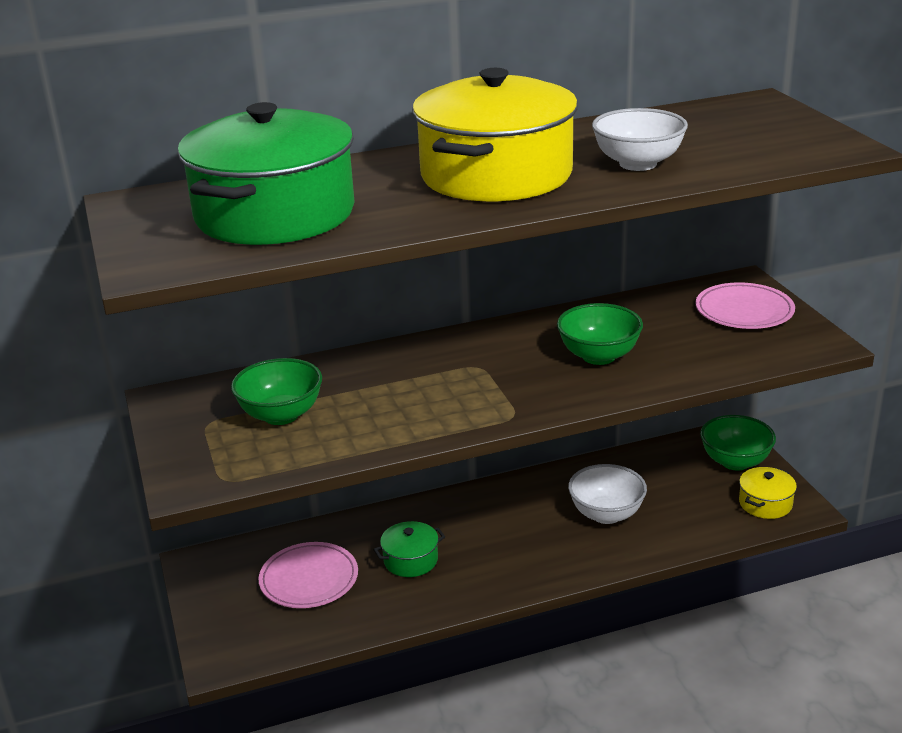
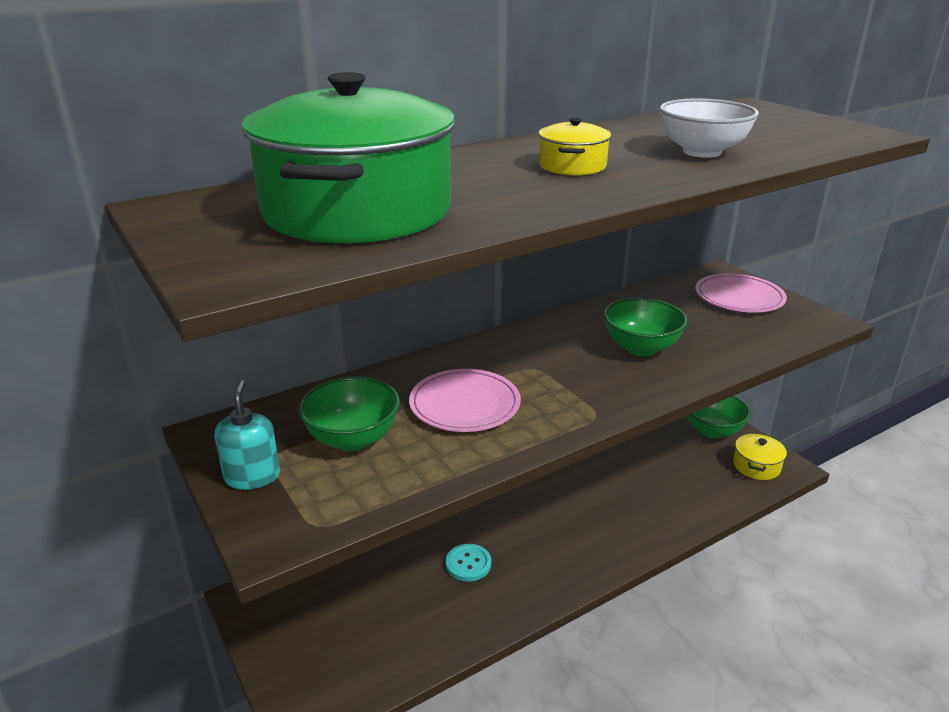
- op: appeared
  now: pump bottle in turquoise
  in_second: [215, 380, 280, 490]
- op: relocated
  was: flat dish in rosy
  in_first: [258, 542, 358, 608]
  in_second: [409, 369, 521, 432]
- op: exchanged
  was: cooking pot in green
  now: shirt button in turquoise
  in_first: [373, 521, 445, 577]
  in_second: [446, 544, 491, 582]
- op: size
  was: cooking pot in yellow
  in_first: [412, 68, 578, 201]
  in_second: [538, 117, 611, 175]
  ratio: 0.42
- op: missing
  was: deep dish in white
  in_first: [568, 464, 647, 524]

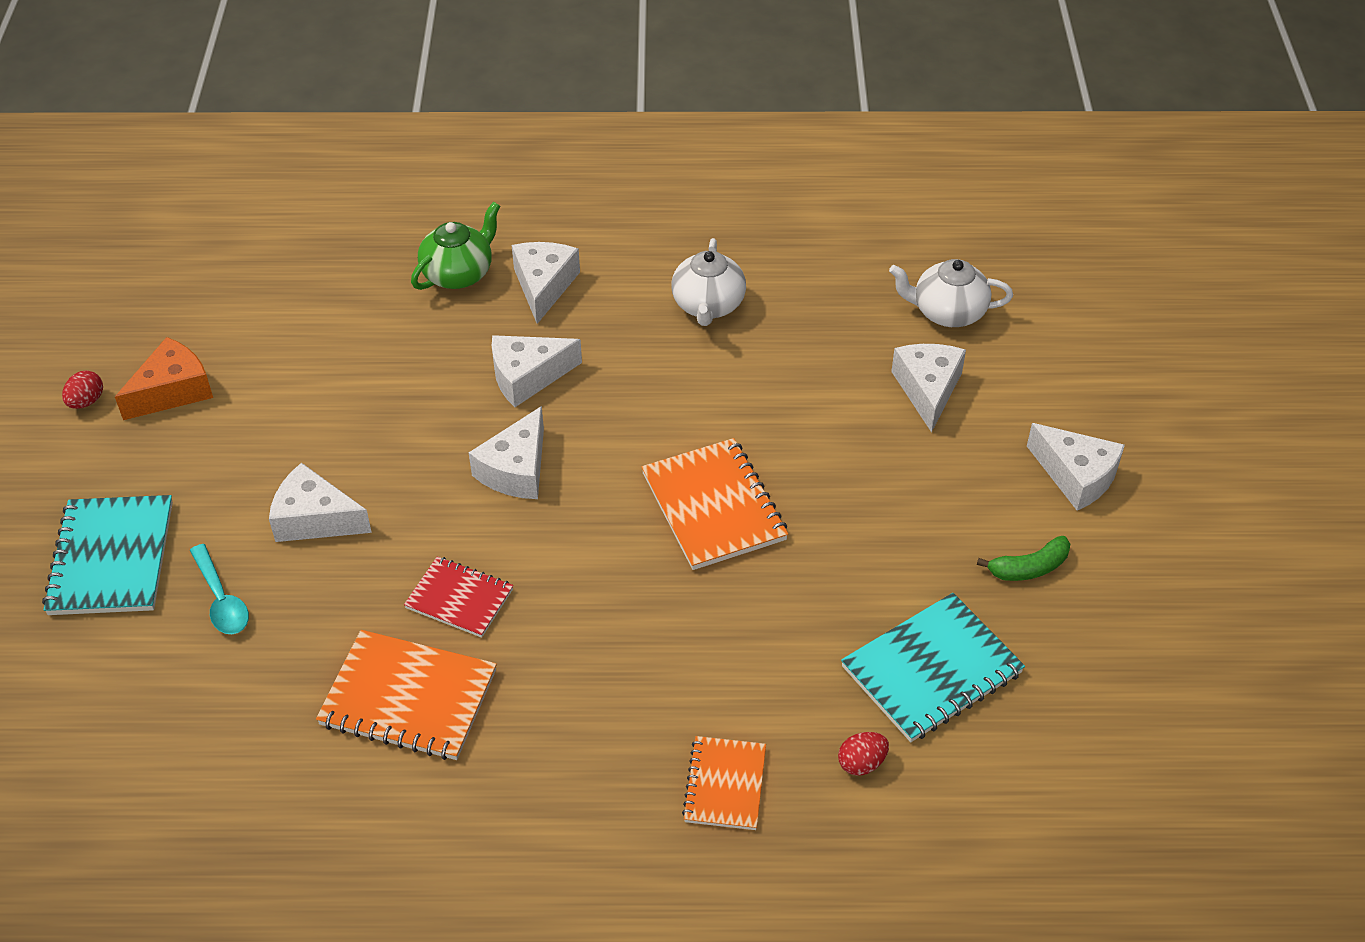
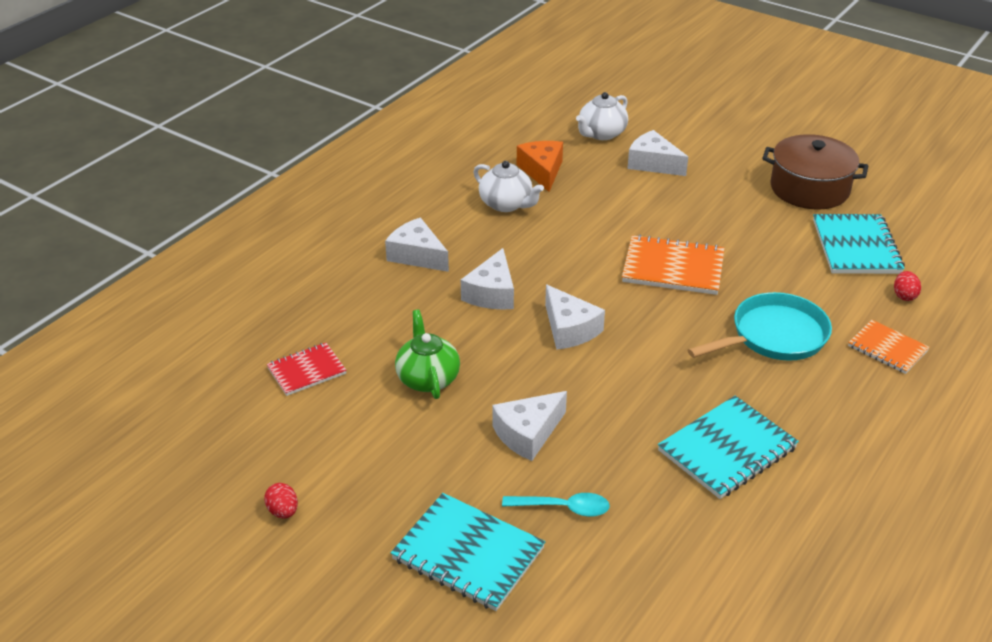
- op: relocated
  was: notepad in crimson
  in_first: [404, 556, 513, 638]
  in_second: [267, 343, 347, 396]
- op: relocated
  was: tea pot in green
  in_first: [411, 202, 500, 290]
  in_second: [395, 310, 460, 399]
- op: relocated
  was: cheese wedge in orange
  in_first: [115, 337, 213, 420]
  in_second: [517, 141, 563, 192]
- op: colour
  was: notepad in orange
  now: notepad in turquoise
  in_first: [316, 630, 497, 760]
  in_second: [658, 396, 799, 499]
- op: appeared
  now: skillet in turquoise
  in_second: [688, 292, 832, 361]
- op: exchanged
  was: banana in green
  now: cooking pot in russet
  in_first: [977, 536, 1070, 581]
  in_second: [762, 134, 868, 210]
- op: missing
  was: cheese wedge in white
  in_first: [1027, 423, 1125, 511]

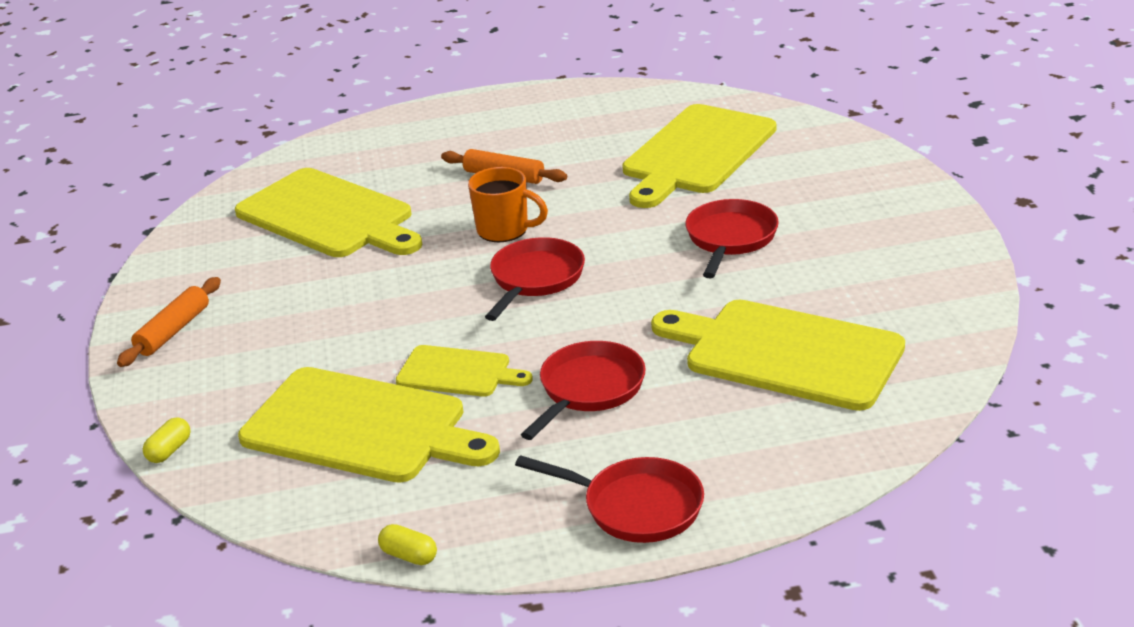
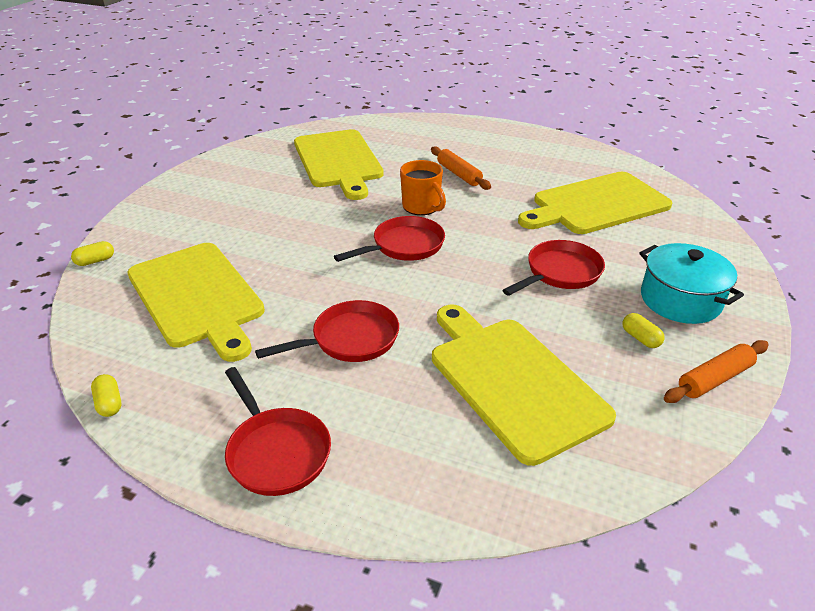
- op: appeared
  now: pill in yellow
  in_second: [622, 313, 665, 348]
- op: appeared
  now: cooking pot in turquoise
  in_second: [639, 243, 744, 324]
- op: relocated
  was: dough roller in orange
  in_first: [117, 277, 221, 367]
  in_second: [664, 340, 769, 403]
- op: missing
  was: chopping board in yellow
  in_first: [396, 345, 533, 397]

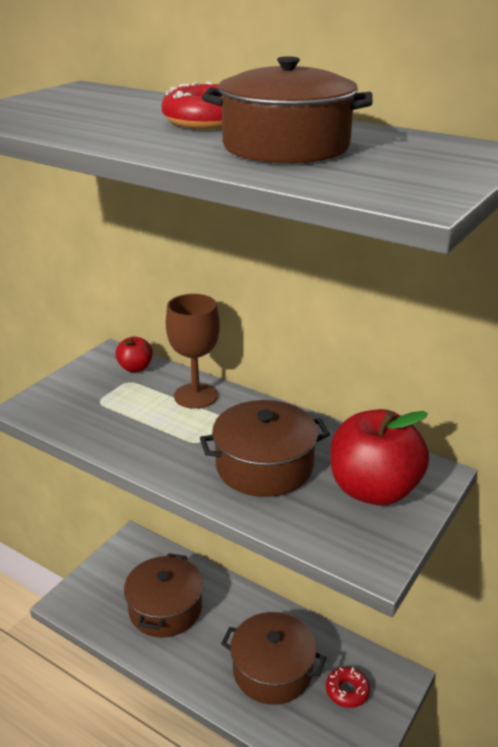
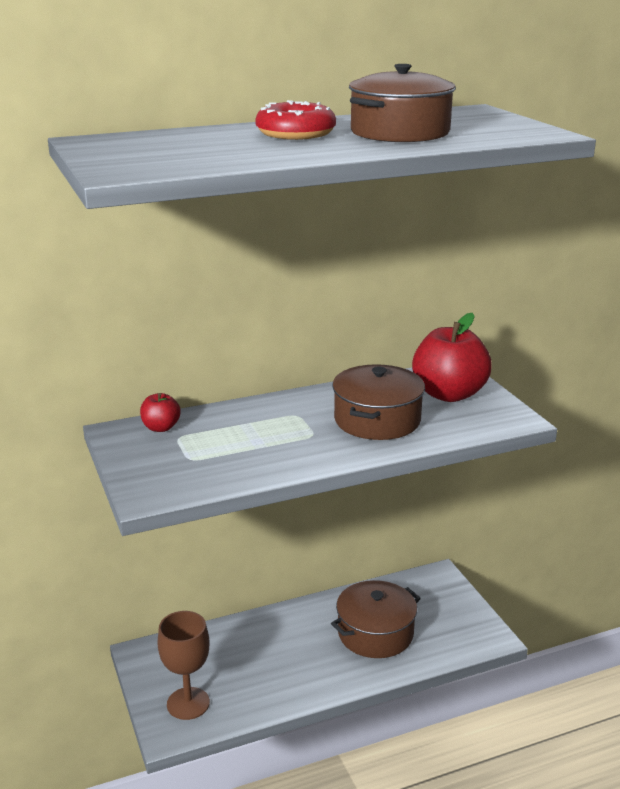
- op: relocated
  was: goblet in russet
  in_first: [166, 294, 220, 409]
  in_second: [157, 611, 210, 720]
- op: missing
  was: cooking pot in russet
  in_first: [124, 553, 203, 638]
- op: missing
  was: donut in crimson
  in_first: [326, 667, 370, 708]

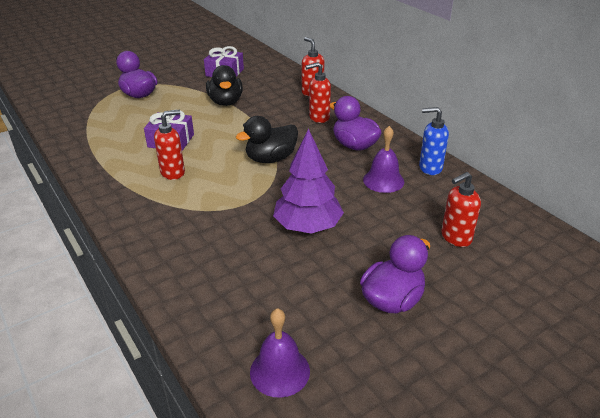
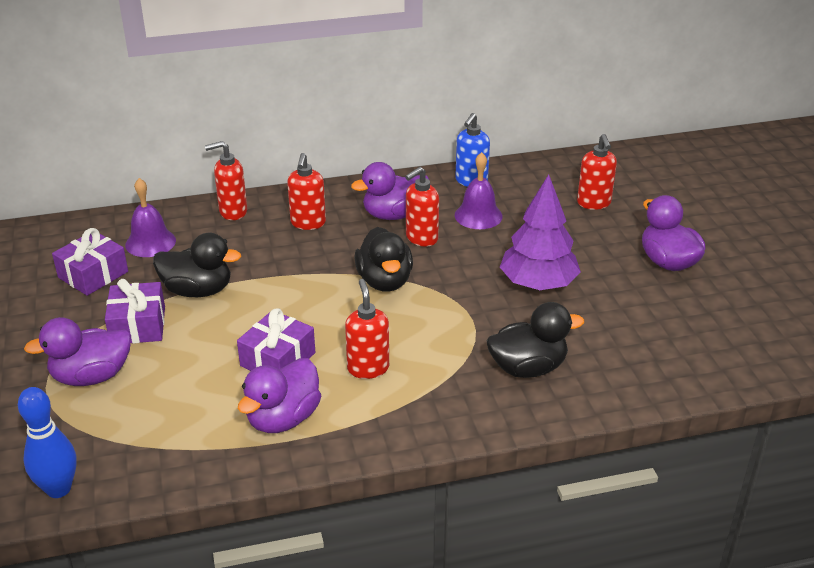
- op: appeared
  now: bowling pin in blue
  in_second: [18, 387, 77, 498]
- op: appeared
  now: gift in royal purple
  in_second: [105, 279, 165, 344]
- op: relocated
  was: bell in royal purple
  in_first: [250, 308, 310, 398]
  in_second: [125, 178, 176, 257]
- op: appeared
  now: toy duck in royal purple
  in_second: [238, 358, 321, 433]
- op: appeared
  now: pump bottle in crimson
  in_second: [405, 167, 439, 247]
- op: appeared
  now: toy duck in black
  in_second: [487, 302, 584, 378]

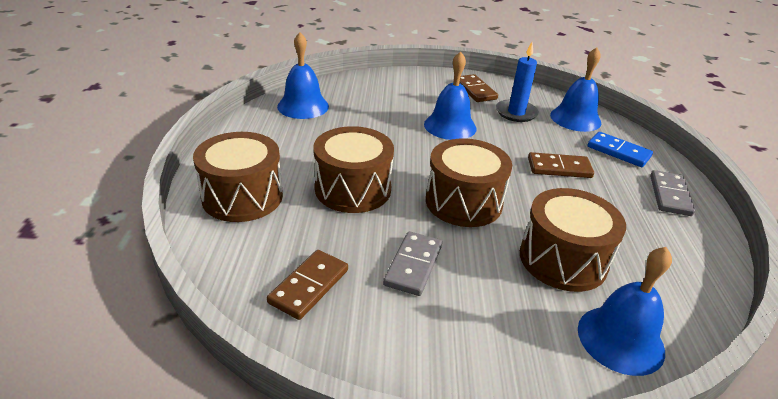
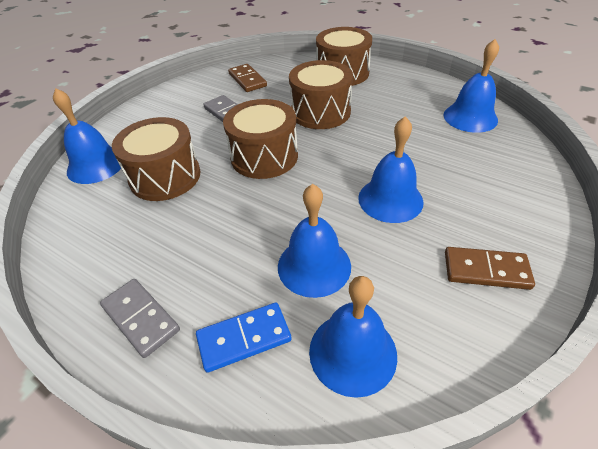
- op: appeared
  now: bell in blue
  in_second: [278, 184, 351, 298]
- op: missing
  was: pillar candle in blue
  in_first: [496, 42, 539, 122]
- op: missing
  was: domino tile in russet
  in_first: [528, 152, 594, 178]

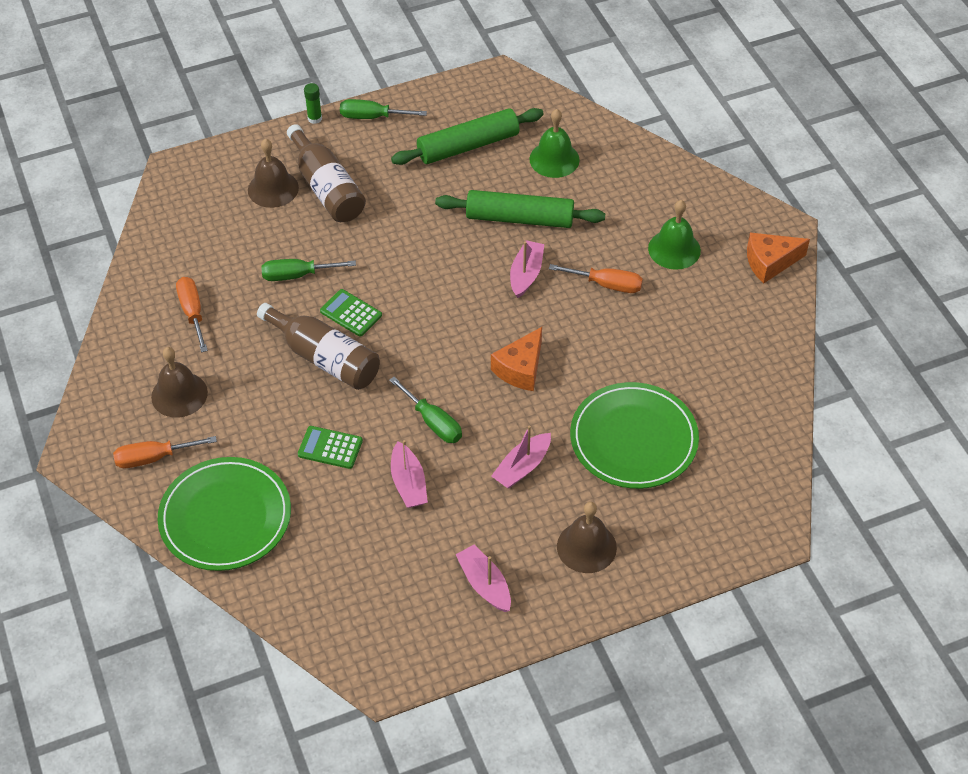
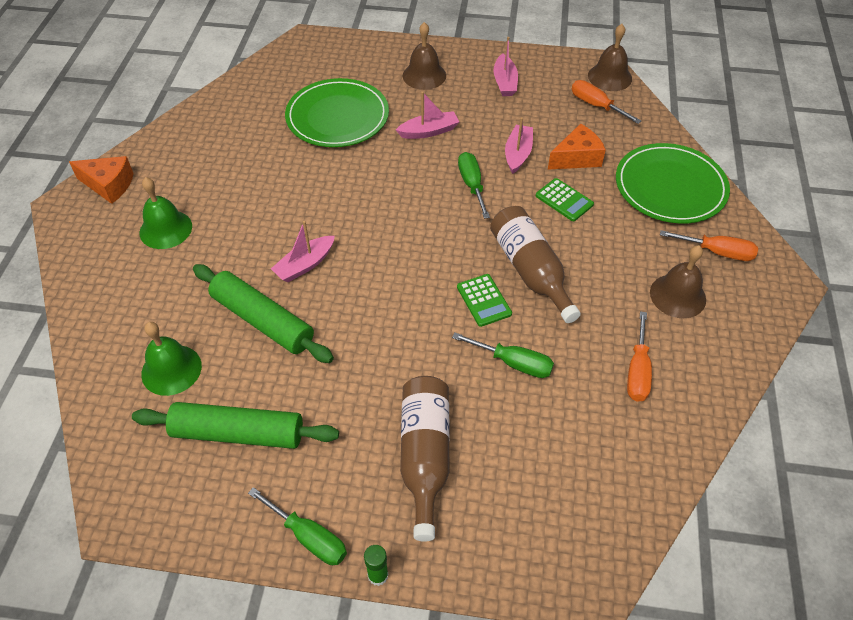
- op: relocated
  was: cheese wedge in orange
  in_first: [491, 327, 542, 391]
  in_second: [548, 124, 606, 170]
- op: relocated
  was: flat screwdriver in orange
  in_first: [549, 264, 643, 293]
  in_second: [572, 80, 641, 124]
- op: relocated
  was: bell in russet
  in_first: [248, 139, 299, 208]
  in_second: [588, 24, 632, 91]

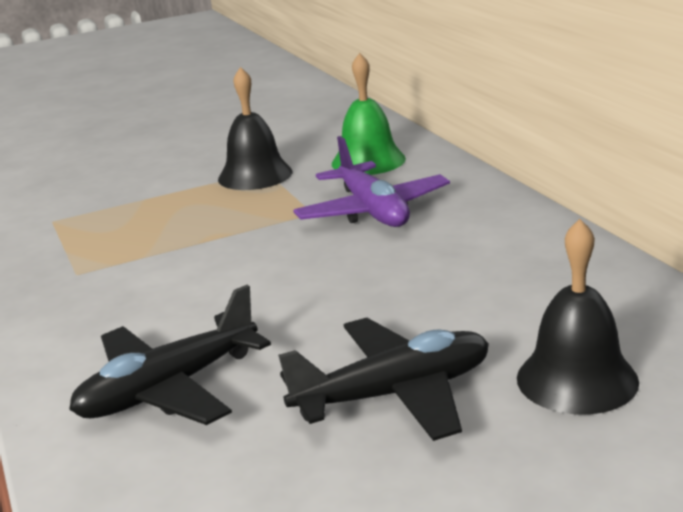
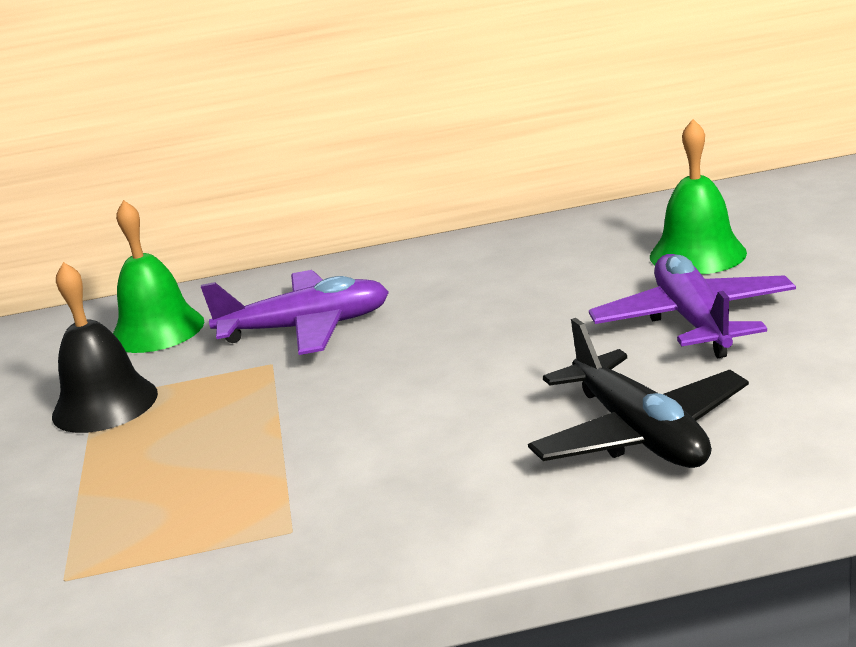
- op: colour
  was: toy plane in black
  now: toy plane in royal purple
  in_first: [278, 318, 489, 441]
  in_second: [589, 254, 796, 358]
- op: colour
  was: bell in black
  now: bell in green
  in_first: [517, 219, 639, 415]
  in_second: [650, 119, 747, 274]

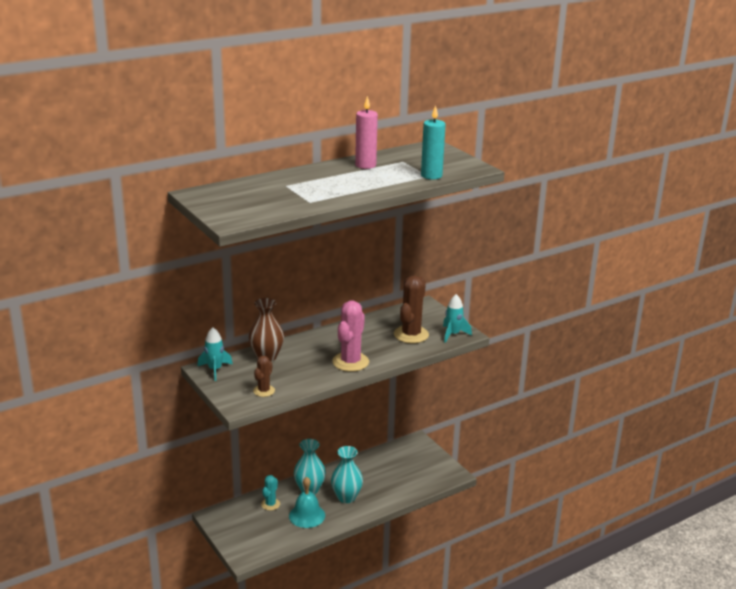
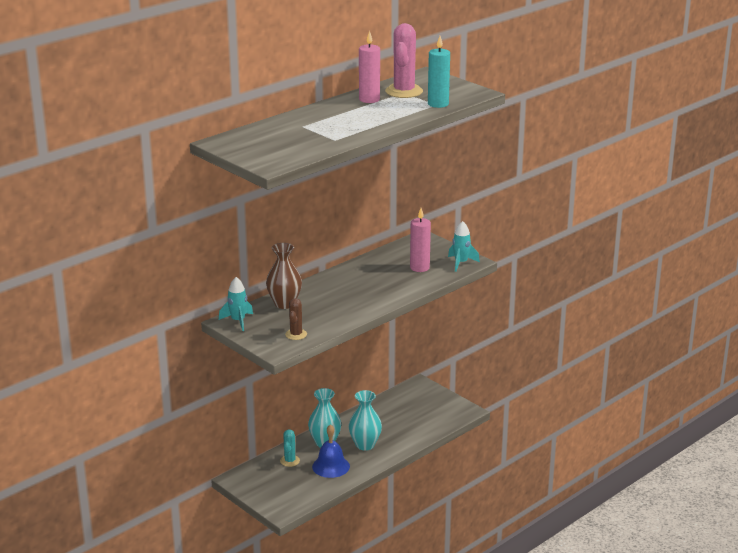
- op: colour
  was: bell in turquoise
  now: bell in blue
  in_first: [289, 477, 325, 528]
  in_second: [312, 424, 350, 478]
- op: relocated
  was: prickly plant in rosy
  in_first: [332, 301, 369, 372]
  in_second: [385, 23, 423, 98]
- op: exchanged
  was: prickly plant in russet
  now: pillar candle in rosy
  in_first: [394, 275, 429, 343]
  in_second: [410, 208, 431, 272]

